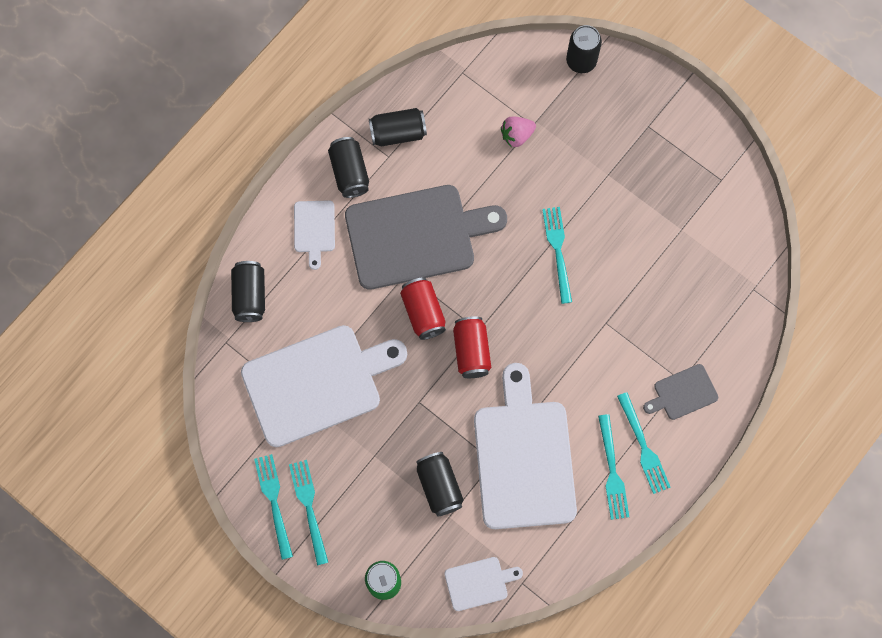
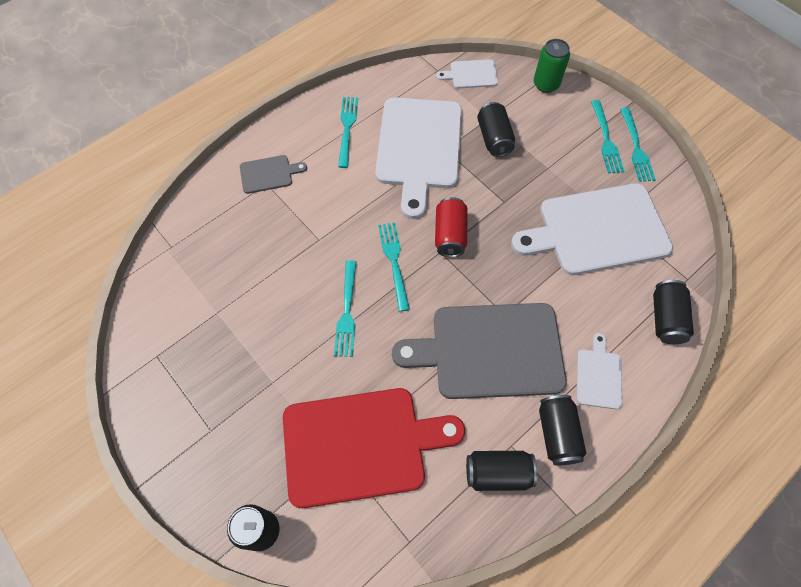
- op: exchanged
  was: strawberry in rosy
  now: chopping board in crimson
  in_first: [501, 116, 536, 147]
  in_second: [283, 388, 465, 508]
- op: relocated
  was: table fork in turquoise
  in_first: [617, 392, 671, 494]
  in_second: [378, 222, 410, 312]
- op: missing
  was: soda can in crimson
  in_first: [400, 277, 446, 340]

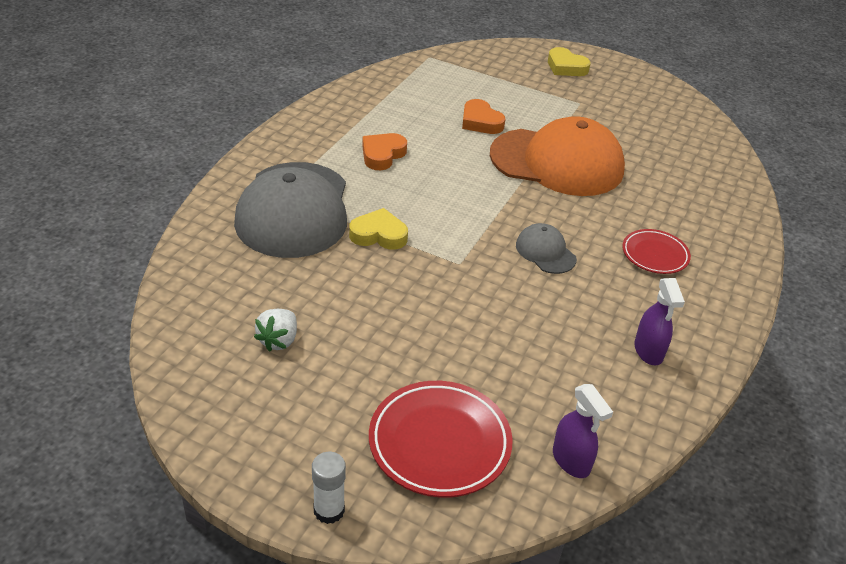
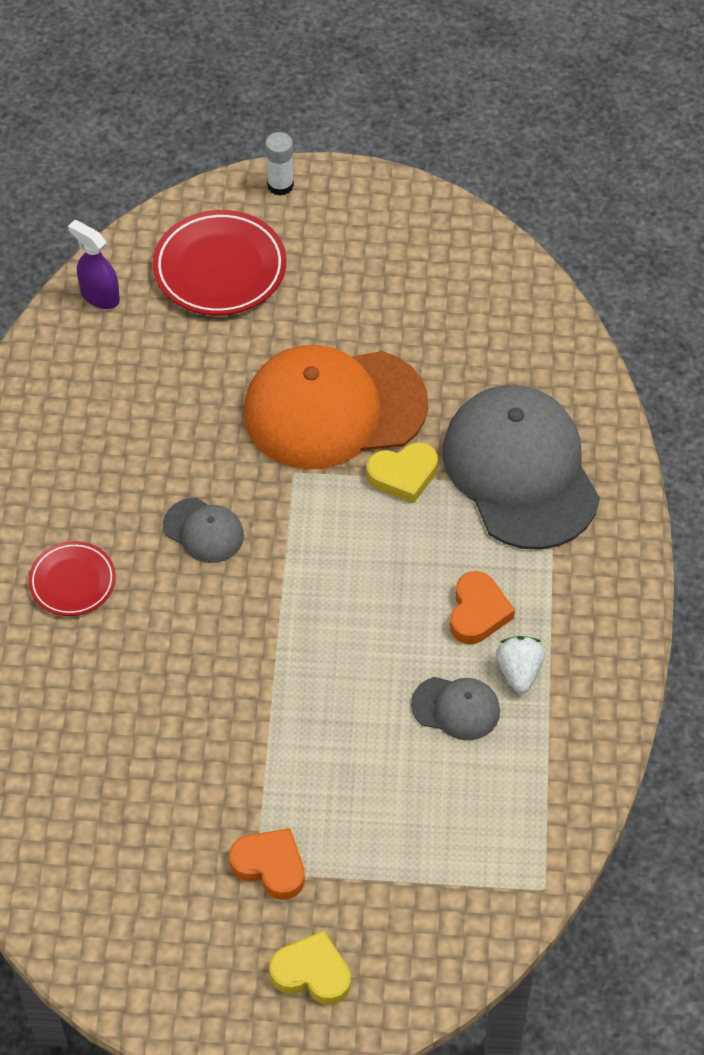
- op: relocated
  was: heart shape in orange
  in_first: [462, 99, 505, 134]
  in_second: [229, 828, 305, 900]
- op: relocated
  was: peaked cap in orange
  in_first: [490, 116, 625, 196]
  in_second: [243, 345, 428, 470]
- op: appeared
  now: peaked cap in ash-grey
  in_second: [411, 677, 500, 740]
- op: relocated
  was: strawberry in white
  in_first: [254, 309, 297, 352]
  in_second: [496, 636, 545, 693]
- op: missing
  was: sprayer in royal purple
  in_first: [634, 278, 685, 366]

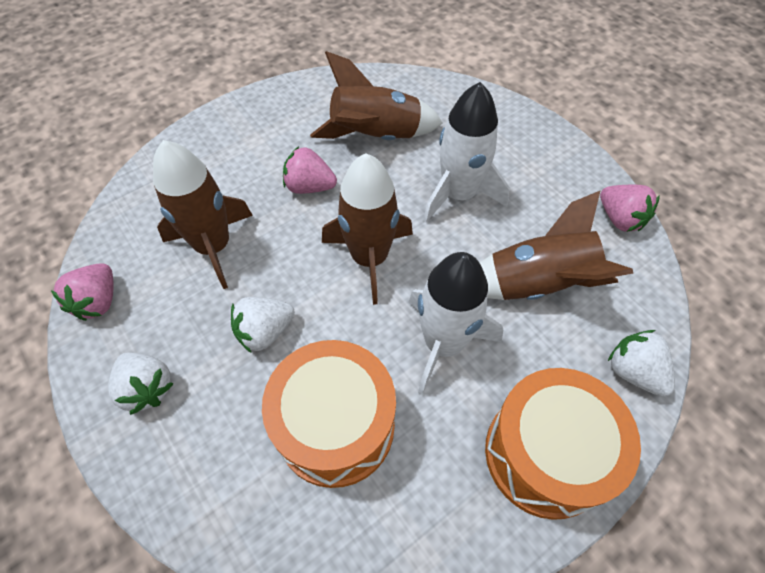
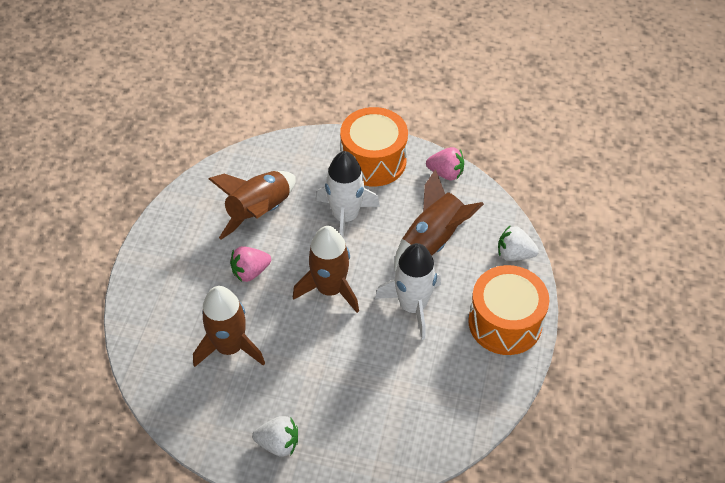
- op: relocated
  was: snare drum in orange
  in_first: [262, 340, 396, 488]
  in_second: [340, 107, 408, 186]
- op: missing
  was: strawberry in rosy
  in_first: [51, 263, 114, 321]
- op: missing
  was: strawberry in white
  in_first: [231, 297, 295, 353]

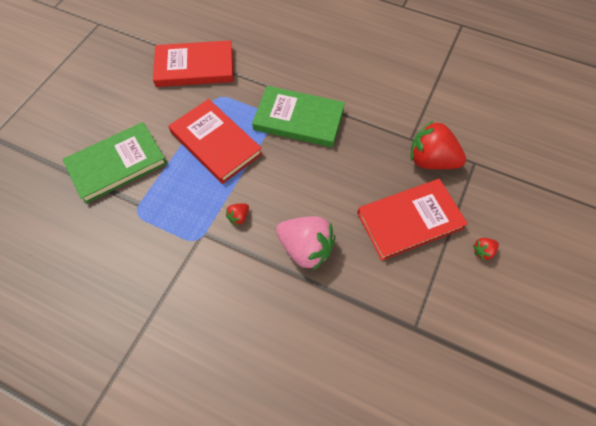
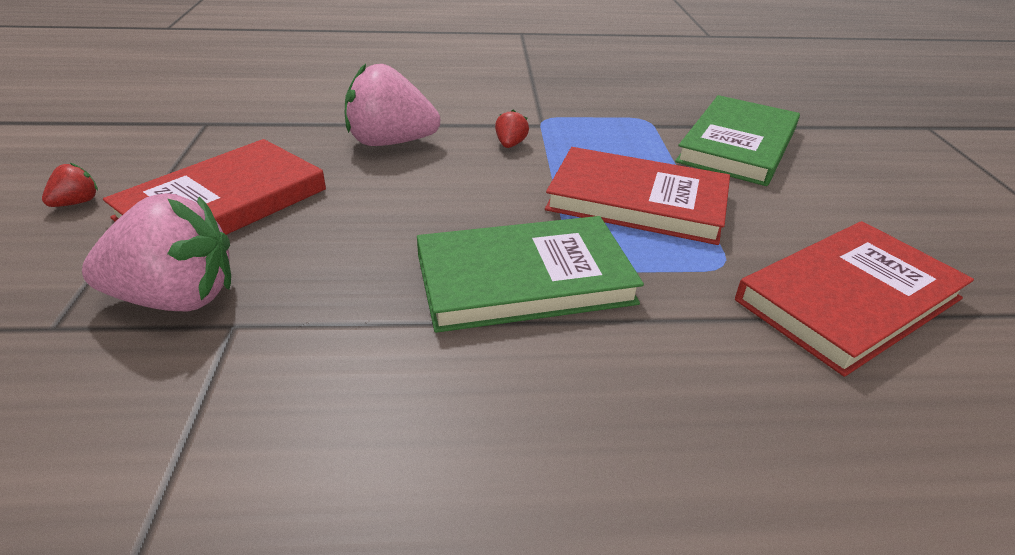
- op: colour
  was: strawberry in crimson
  now: strawberry in rosy
  in_first: [411, 120, 466, 169]
  in_second: [82, 193, 231, 311]

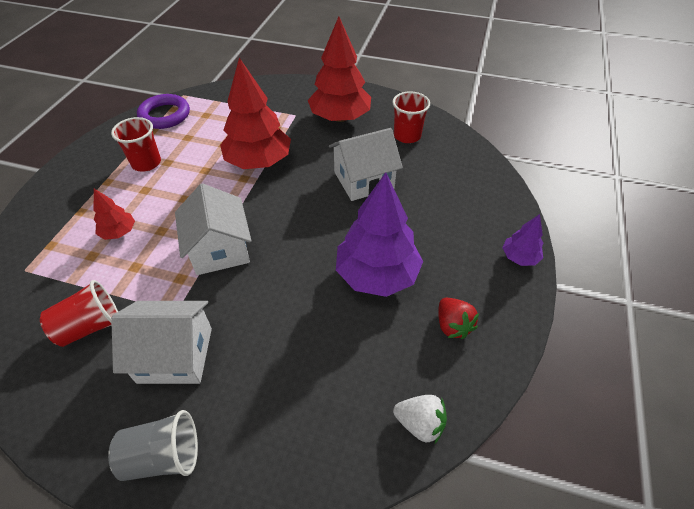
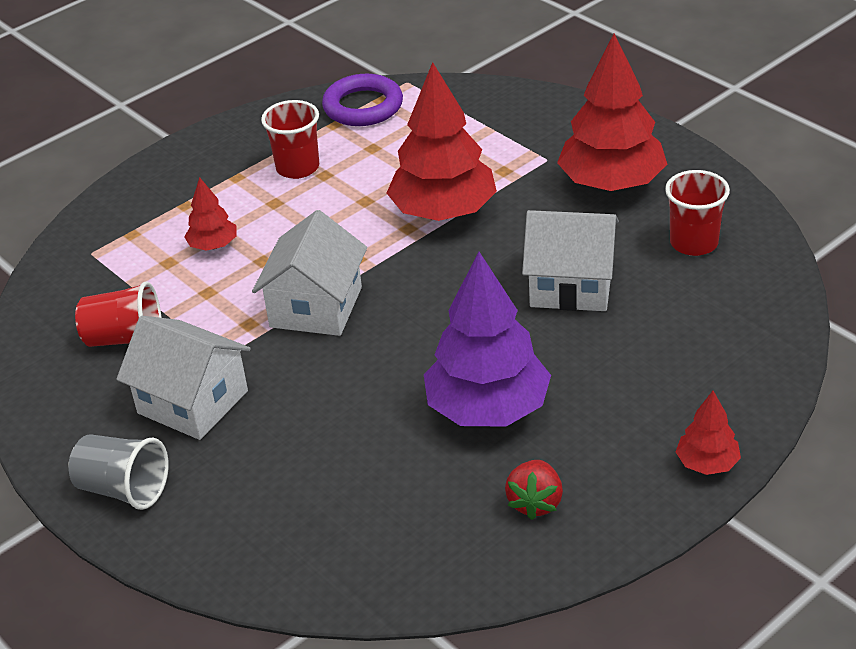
- op: colour
  was: fir tree in royal purple
  now: fir tree in crimson
  in_first: [502, 214, 543, 266]
  in_second: [676, 391, 741, 475]
- op: missing
  was: strawberry in white
  in_first: [393, 395, 447, 443]

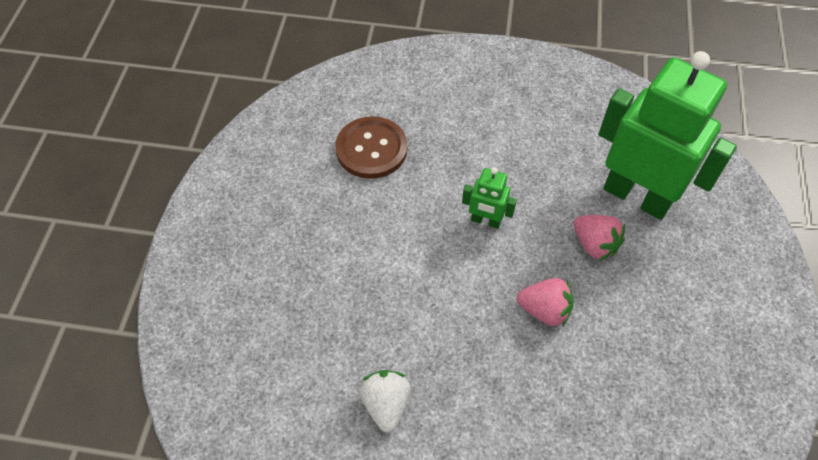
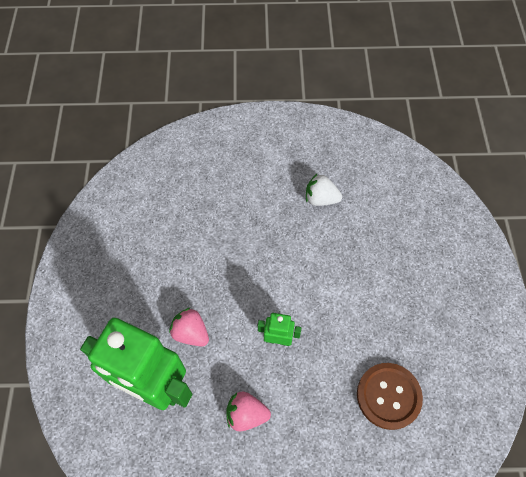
- op: relocated
  was: strawberry in rosy
  in_first: [517, 278, 574, 327]
  in_second: [226, 392, 271, 431]
- op: spun
  was: strawberry in white
  in_first: [359, 370, 411, 433]
  in_second: [306, 173, 342, 206]
  clockwise: 120

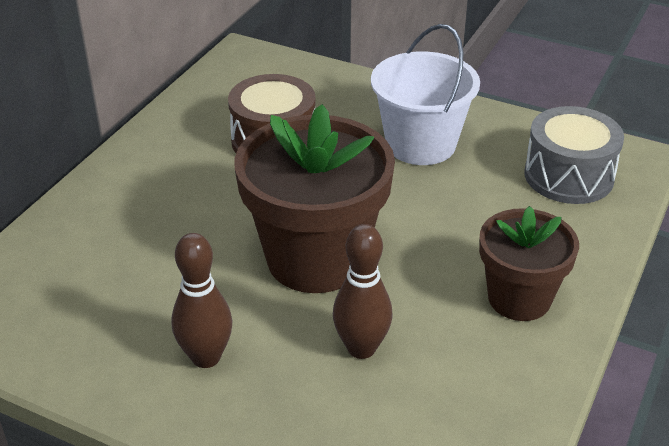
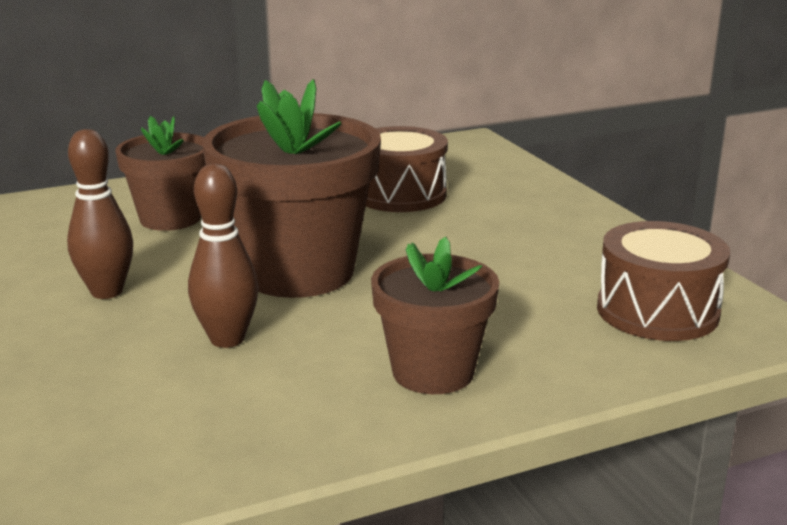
- op: appeared
  now: flower pot in russet
  in_second: [115, 116, 206, 231]
- op: colour
  was: snare drum in ash-grey
  now: snare drum in russet
  in_first: [524, 106, 624, 204]
  in_second: [597, 221, 730, 341]
- op: missing
  was: sand bucket in white
  in_first: [371, 24, 480, 165]

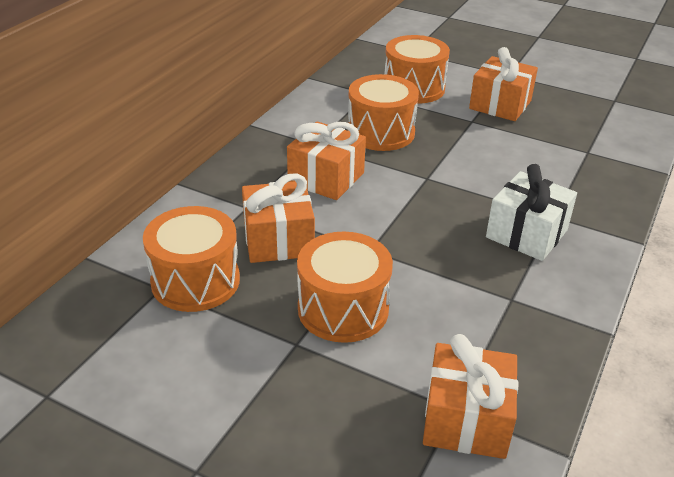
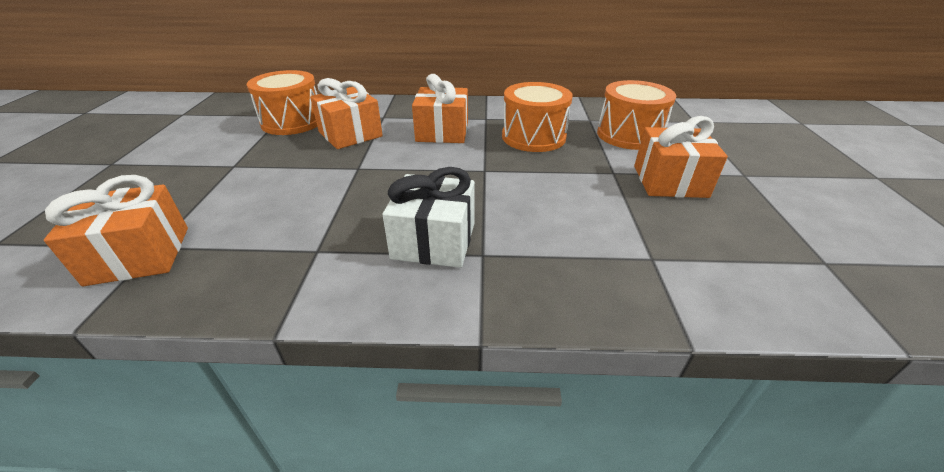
- op: missing
  was: snare drum in orange
  in_first: [297, 232, 393, 343]

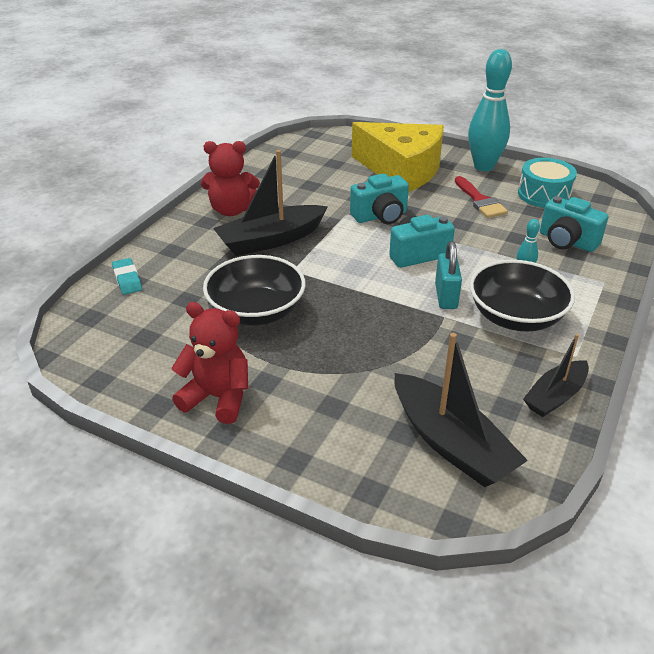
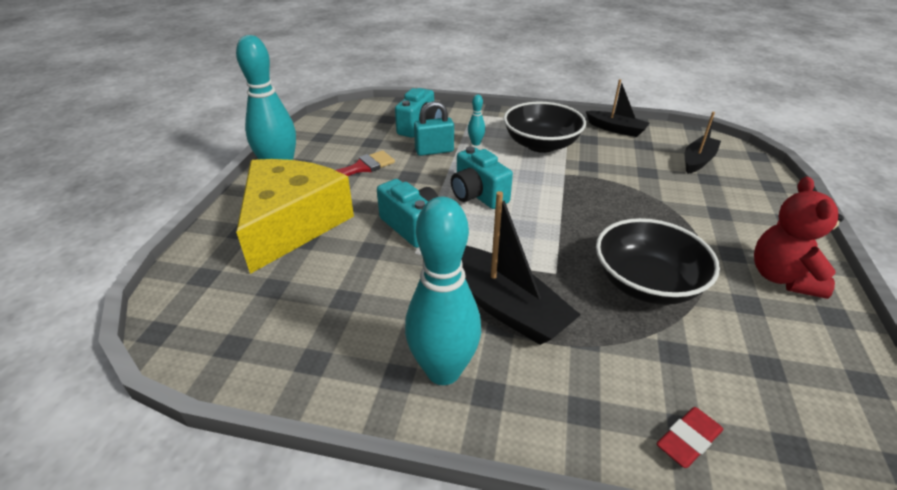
- op: exchanged
  was: teddy bear in crimson
  now: bowling pin in turquoise
  in_first: [201, 141, 260, 216]
  in_second: [405, 197, 481, 385]
- op: relocated
  was: small lock in turquoise
  in_first: [435, 241, 462, 309]
  in_second: [414, 101, 454, 156]
- op: colour
  was: pencil eraser in turquoise
  now: pencil eraser in crimson
  in_first: [112, 258, 142, 295]
  in_second: [657, 407, 723, 468]
- op: size
  was: boat in black
  in_first: [394, 333, 528, 487]
  in_second: [685, 112, 721, 174]
  ratio: 0.61
- op: missing
  was: snare drum in turquoise
  in_first: [518, 158, 577, 208]

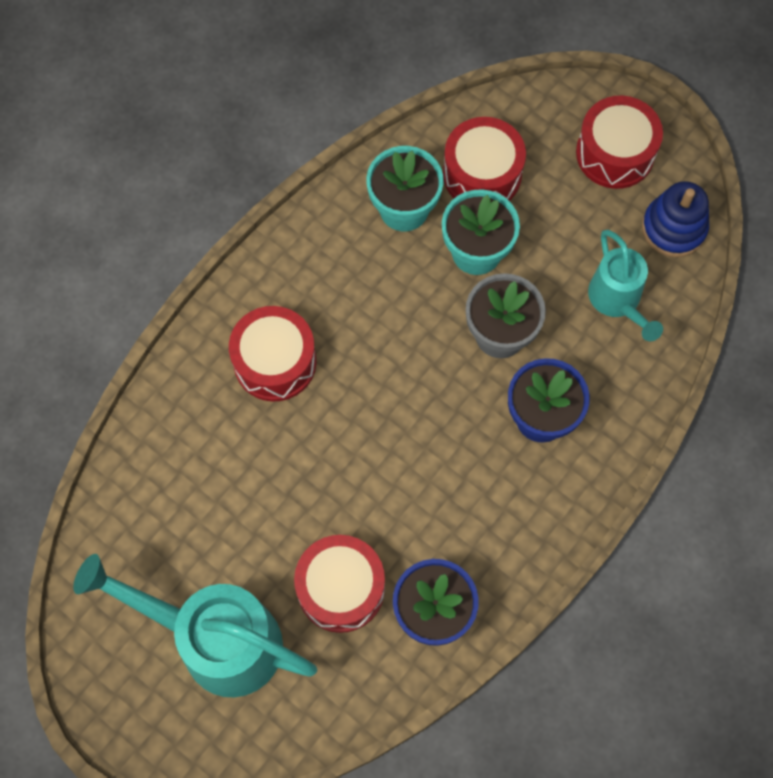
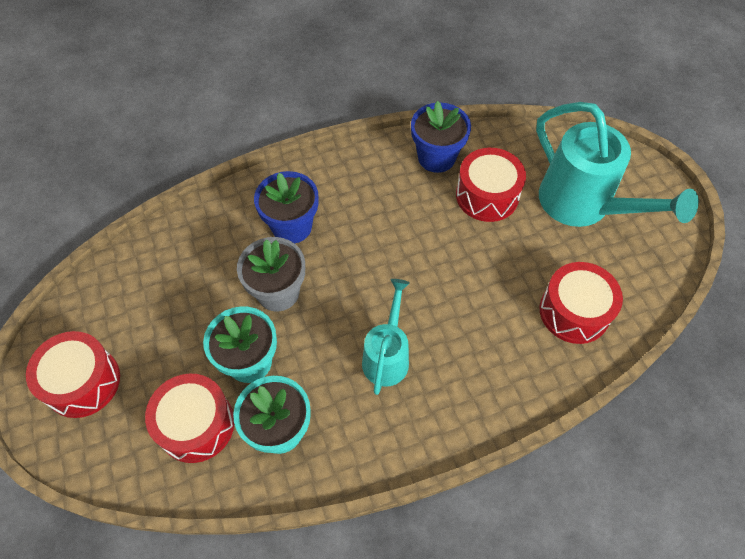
- op: relocated
  was: watering pot in turquoise
  in_first: [588, 230, 663, 341]
  in_second: [362, 279, 410, 395]
- op: relocated
  was: snare drum in crimson
  in_first: [229, 306, 317, 402]
  in_second: [540, 262, 623, 344]
- op: missing
  was: stacking toy in blue
  in_first: [642, 181, 709, 257]

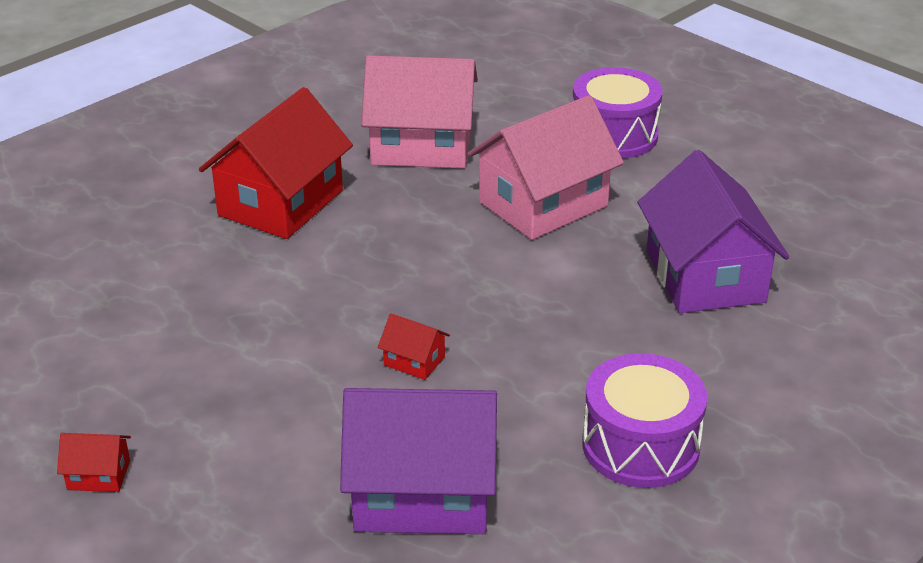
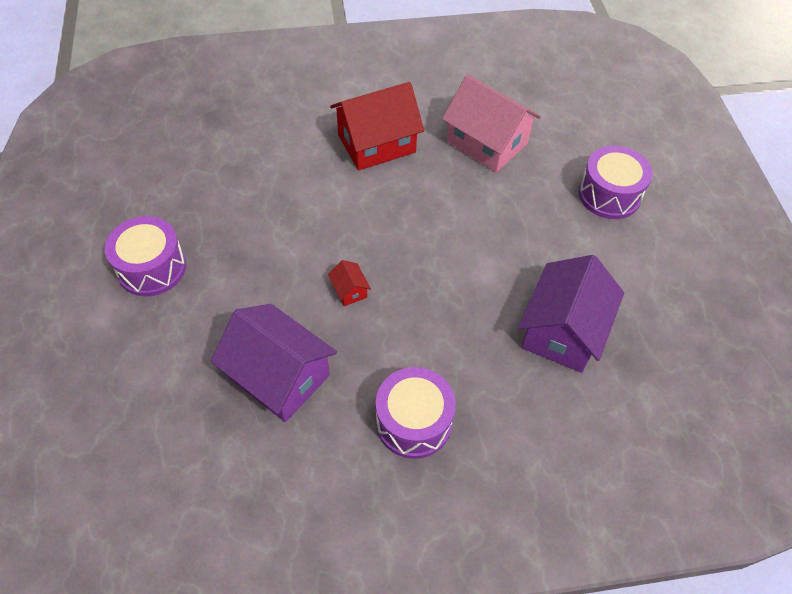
- op: exchanged
  was: house in crimson
  now: snare drum in royal purple
  in_first: [57, 433, 131, 492]
  in_second: [105, 216, 186, 296]
- op: missing
  was: house in rosy
  in_first: [468, 95, 624, 240]

